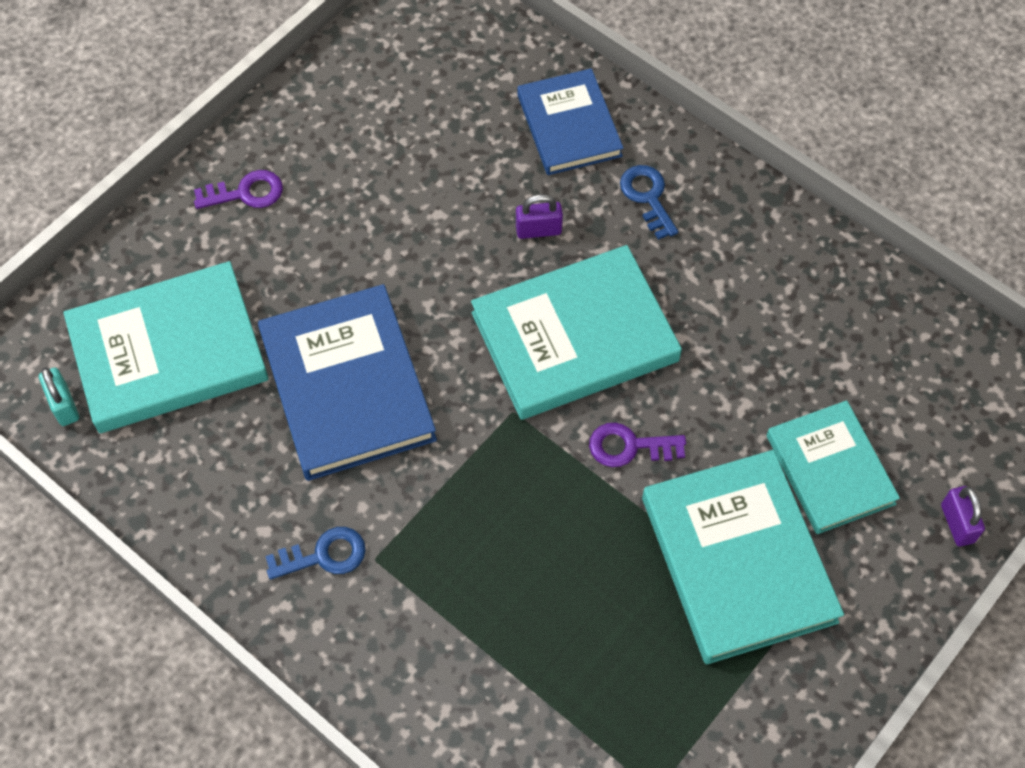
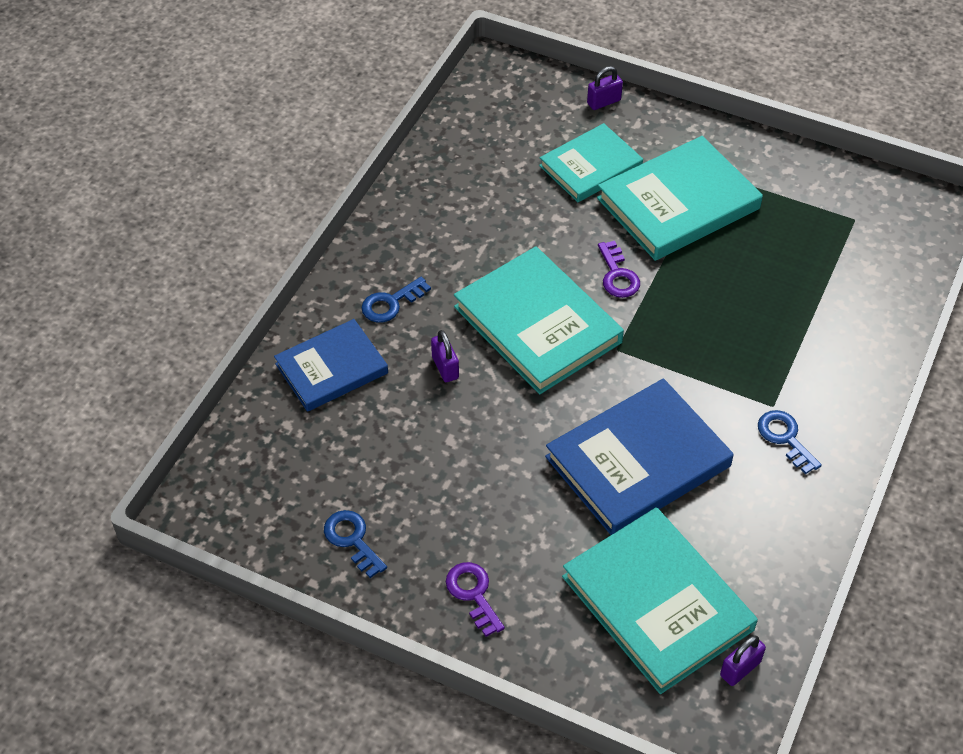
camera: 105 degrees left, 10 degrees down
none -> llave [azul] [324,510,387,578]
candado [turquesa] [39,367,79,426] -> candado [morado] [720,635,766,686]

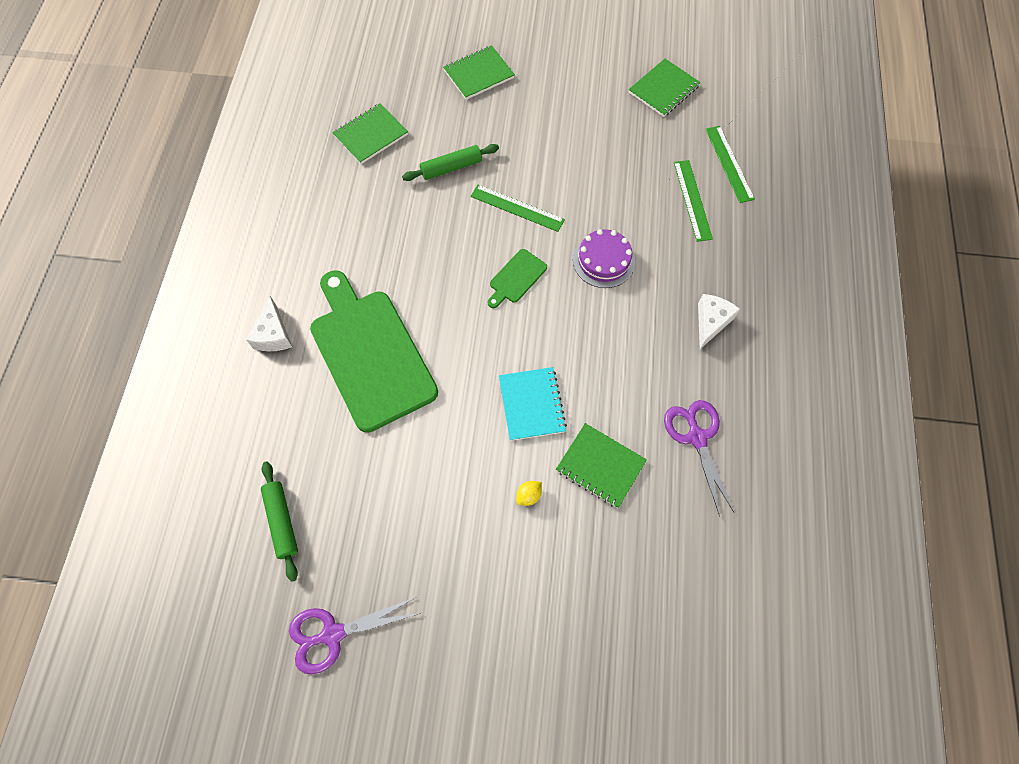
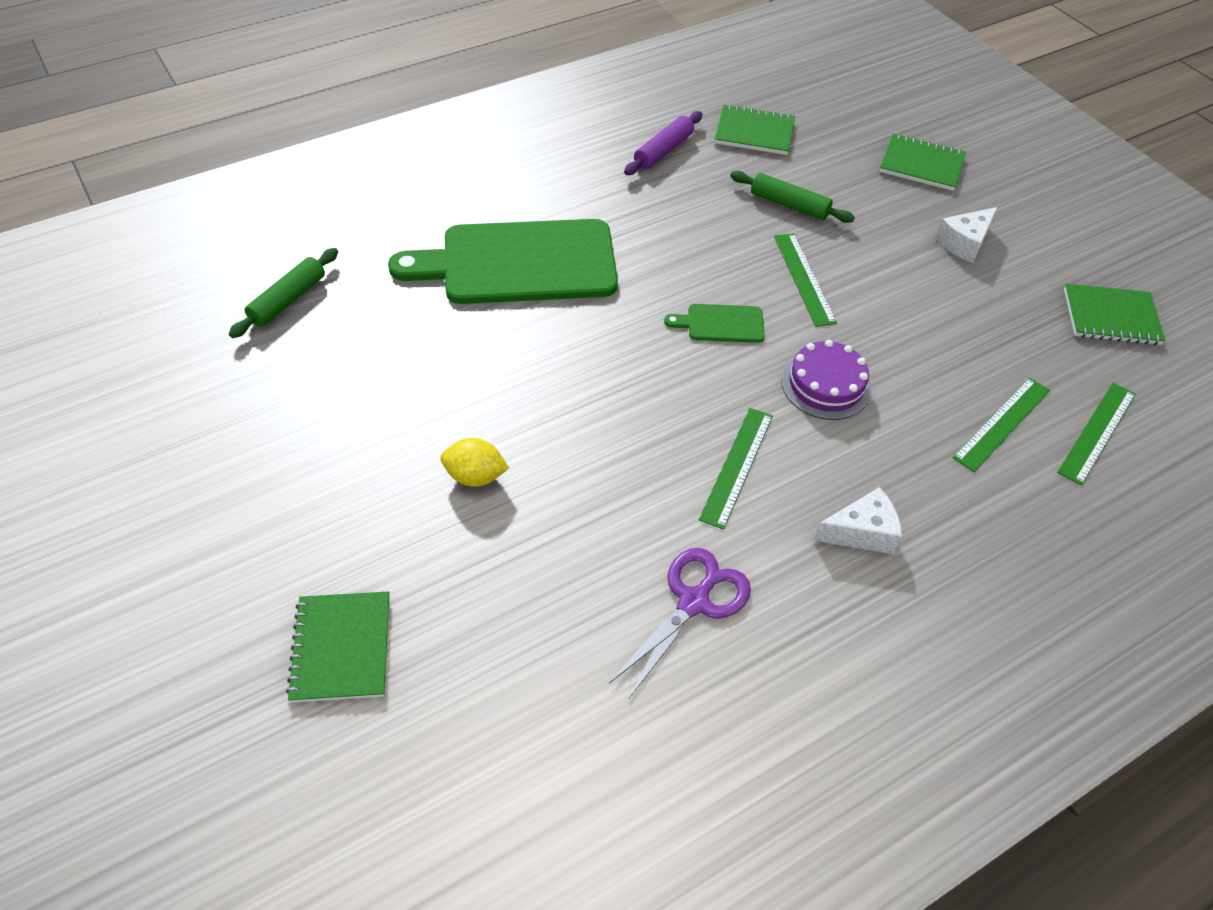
camera: 50 degrees right, 15 degrees down
cuaderno [verde] [556,423,647,508] -> cuaderno [verde] [286,591,390,703], shifted
tabla de cortar [verde] [310,270,438,433] -> tabla de cortar [verde] [388,219,618,304], 120 degrees counterclockwise
limón [amarillo] [516,481,542,506] -> limón [amarillo] [440,438,509,487], x1.55
none -> rodillo [morado] [624,111,702,175]
none -> regla [verde] [699,408,773,529]
queso [blanco] [246,296,292,351] -> queso [blanco] [935,207,998,263], shifted
tijeras [morado] [289,597,421,674] -> none
cuaderno [turquesa] [499,367,567,441] -> none

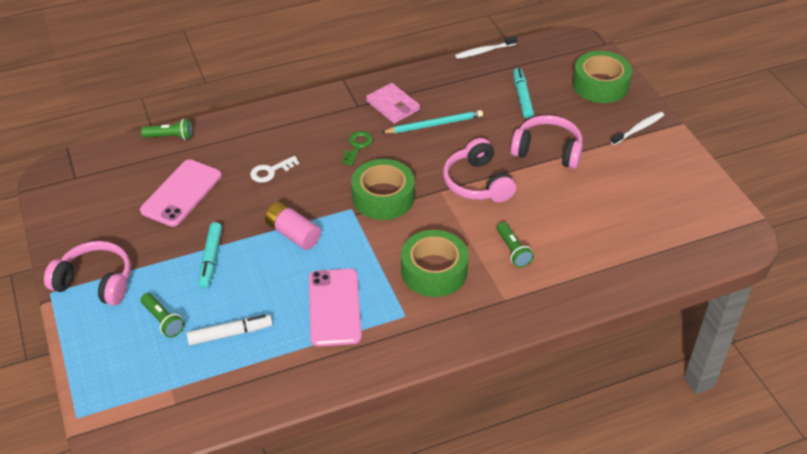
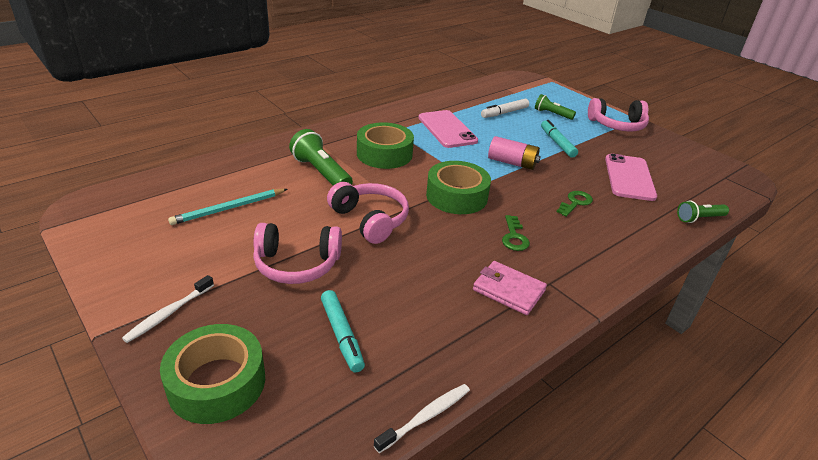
camera: 160 degrees right, 10 degrees down
lápiz [turquesa] [381,110,483,133] -> lápiz [turquesa] [168,189,287,225], shifted
lámpara de mano [verde] [497,222,534,268] -> lámpara de mano [verde] [289,129,353,186], x1.64
llave [blanco] [250,156,299,183] -> llave [verde] [557,191,593,217]

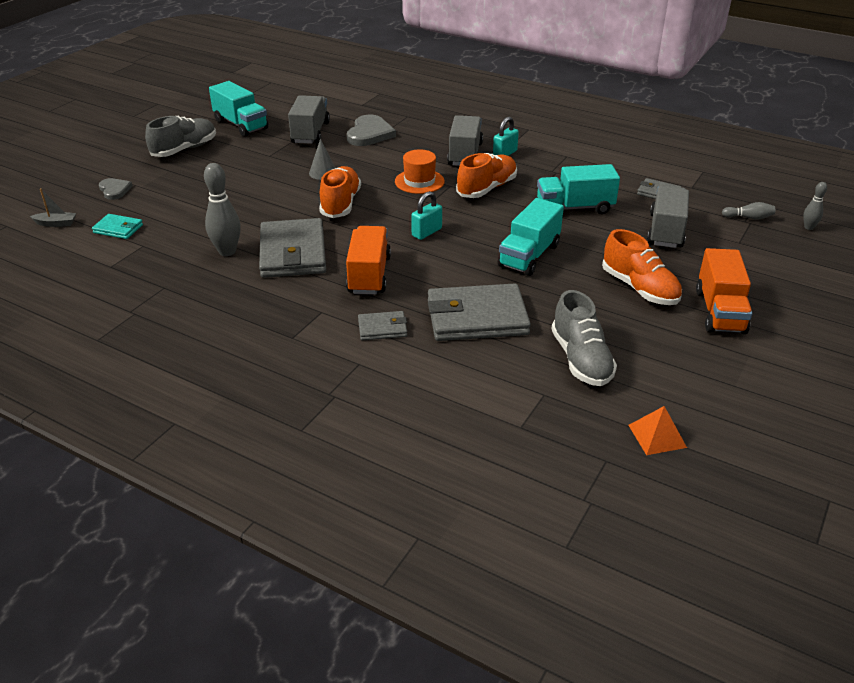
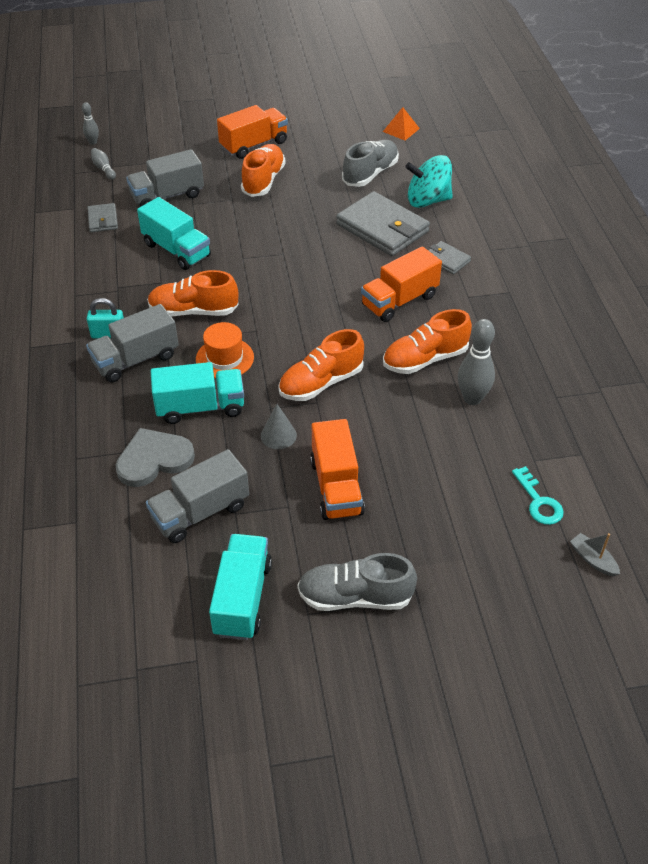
camera: 130 degrees left, 10 degrees up
camión [turquesa] [498,198,564,276] -> camión [turquesa] [151,362,244,424], shifted
none -> camión [naranja] [310,419,365,520]
cartera [gris] [259,218,326,278] -> zapato [naranja] [383,309,472,374]
none -> peonza [turquesa] [405,155,453,208]
cartera [turquesa] [92,214,143,239] -> llave [turquesa] [512,466,564,525]
corazón [gris] [99,178,133,200] -> none
candado [turquesa] [411,191,442,240] -> none

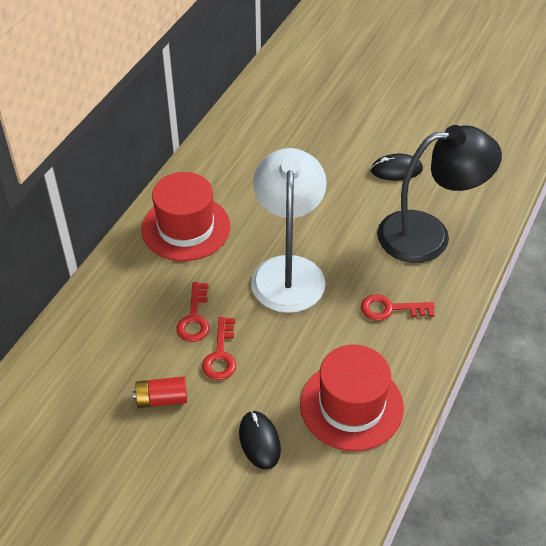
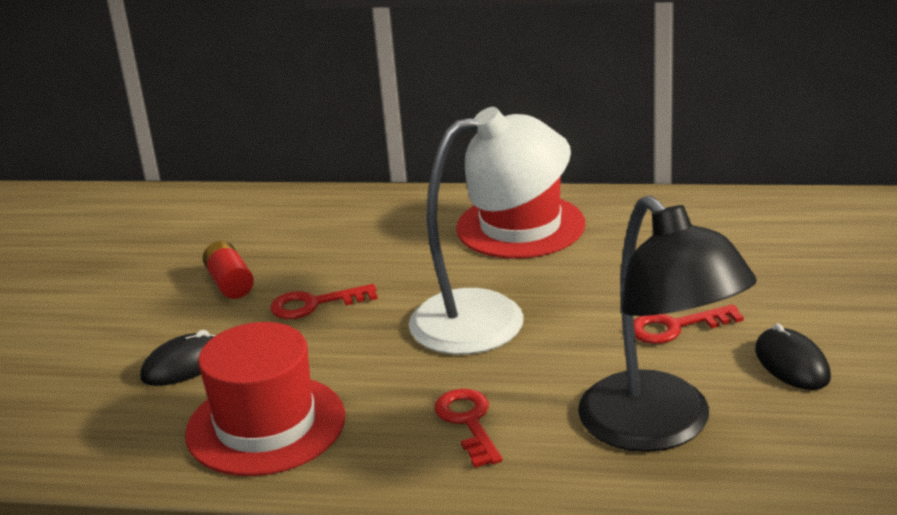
camera: 75 degrees right, 20 degrees down
llave [rojo] [176,282,209,342] -> llave [rojo] [634,304,744,344], shifted

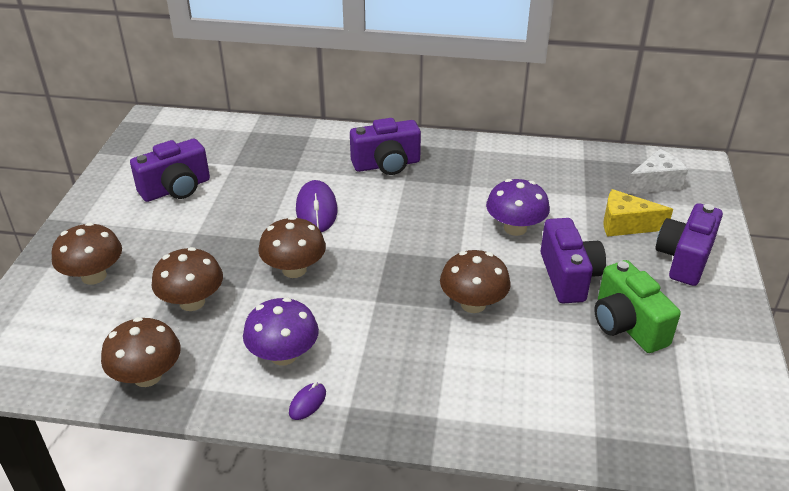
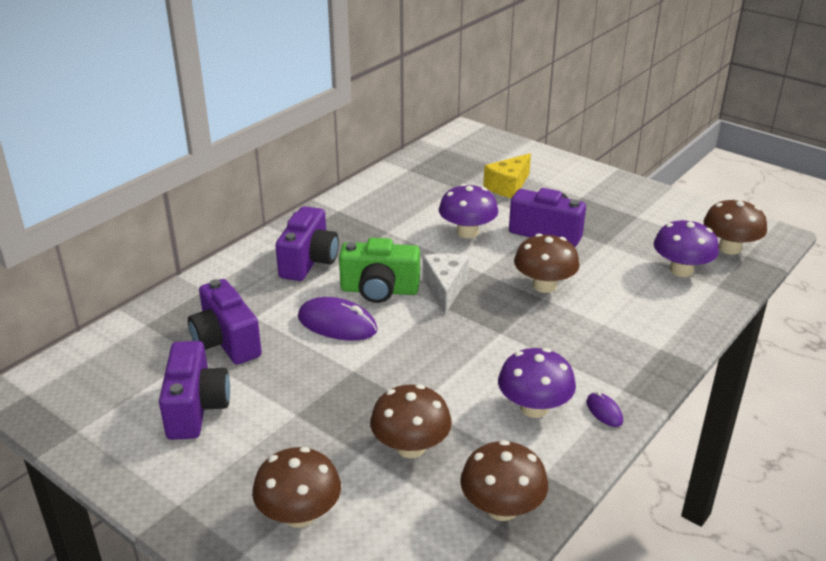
camera: 60 degrees left, 5 degrees down
cámara [morado] [656,203,723,286] -> cámara [morado] [188,279,262,365], shifted
cámara [verde] [594,260,681,353] -> cámara [verde] [339,238,420,303], shifted
queso [blanco] [626,149,688,194] -> queso [blanco] [423,253,469,314], shifted
none -> seta [morado] [654,219,719,277]
seta [marrón] [258,217,326,278] -> seta [marrón] [704,198,767,255], shifted

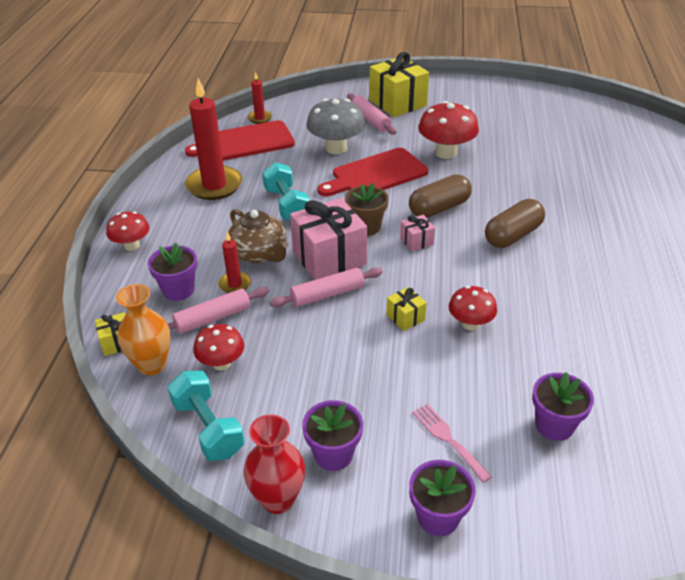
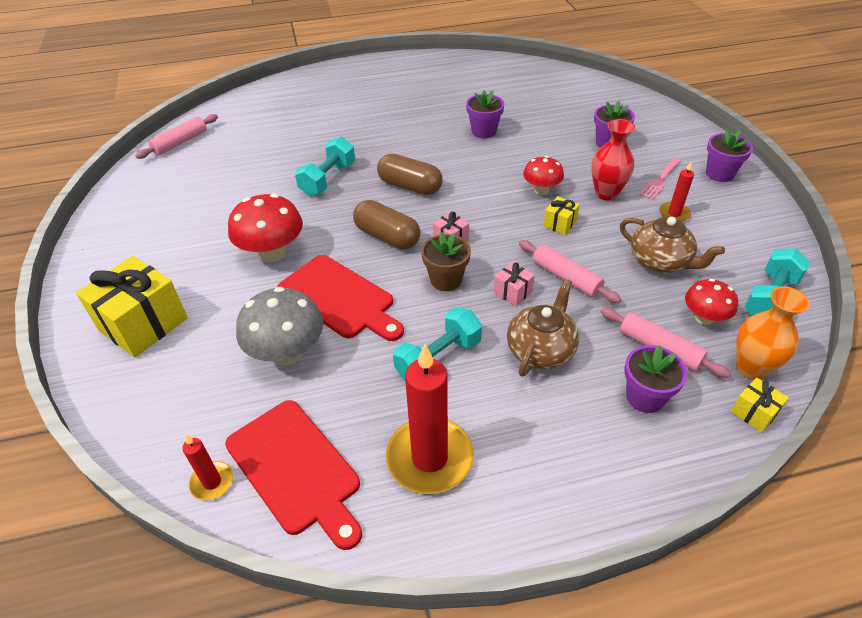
camera: 110 degrees left, 5 degrees up
rodillo [rosa] [347,93,397,135] -> rodillo [rosa] [135,114,218,159], shifted
none -> mancuerna [turquesa] [295,137,355,196]
maceta [morado] [302,400,363,471] -> maceta [morado] [466,90,504,138], shifted
regalo [rosa] [290,198,367,280] -> regalo [rosa] [494,262,535,306], x0.46
florero [rojo] [243,414,305,514] -> florero [rojo] [591,119,635,201], shifted
none -> tetera [marrón] [620,217,725,273]
vela [rojo] [218,232,251,293] -> vela [rojo] [659,162,694,222], shifted
seta [rojo] [106,211,150,251] -> none

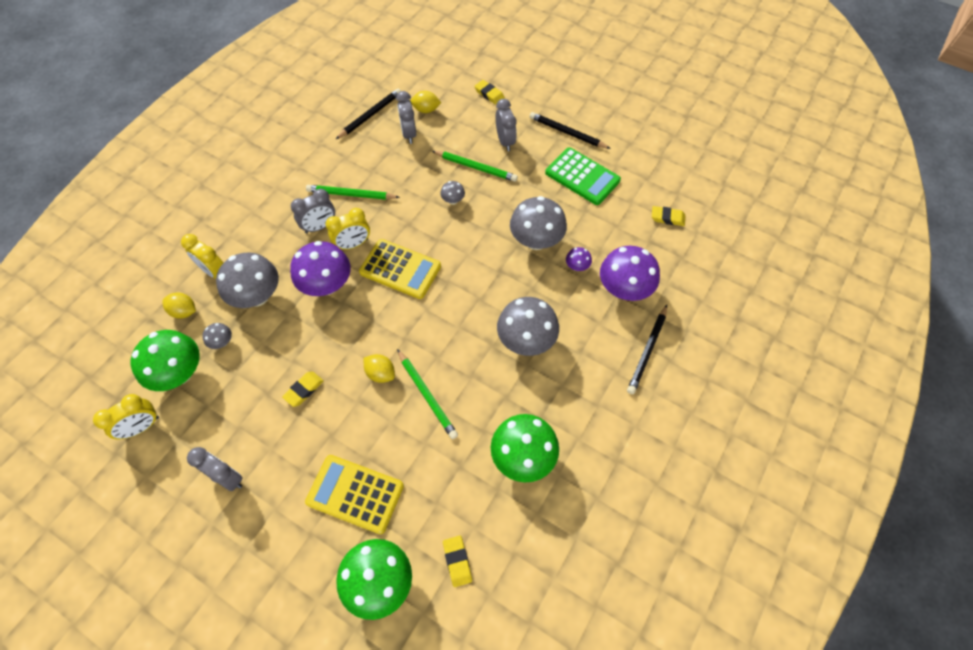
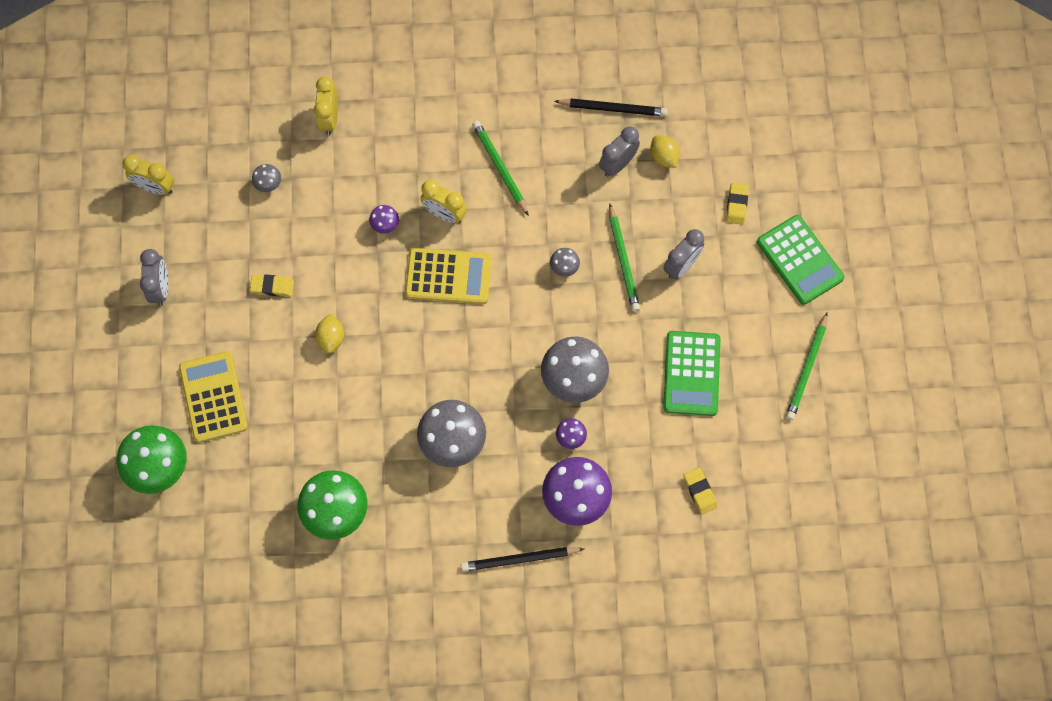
camera: 55 degrees right, 10 degrees up
seta [morado] [290,241,351,296] -> seta [morado] [369,205,399,234], x0.46
calculadora [amarillo] [359,239,441,299] -> calculadora [amarillo] [405,248,492,304], 75 degrees counterclockwise
none -> calculadora [verde] [757,215,845,305]
lápiz [verde] [397,349,458,439] -> lápiz [verde] [786,312,828,420], shifted
seta [verde] [131,330,200,391] -> none
limón [amarillo] [162,293,196,319] -> none
seta [gris] [216,252,279,308] -> none
despertador [gris] [291,189,335,234] -> none
goma de borrar [amarillo] [443,536,472,587] -> none
lápiz [negro] [530,112,611,149] -> none

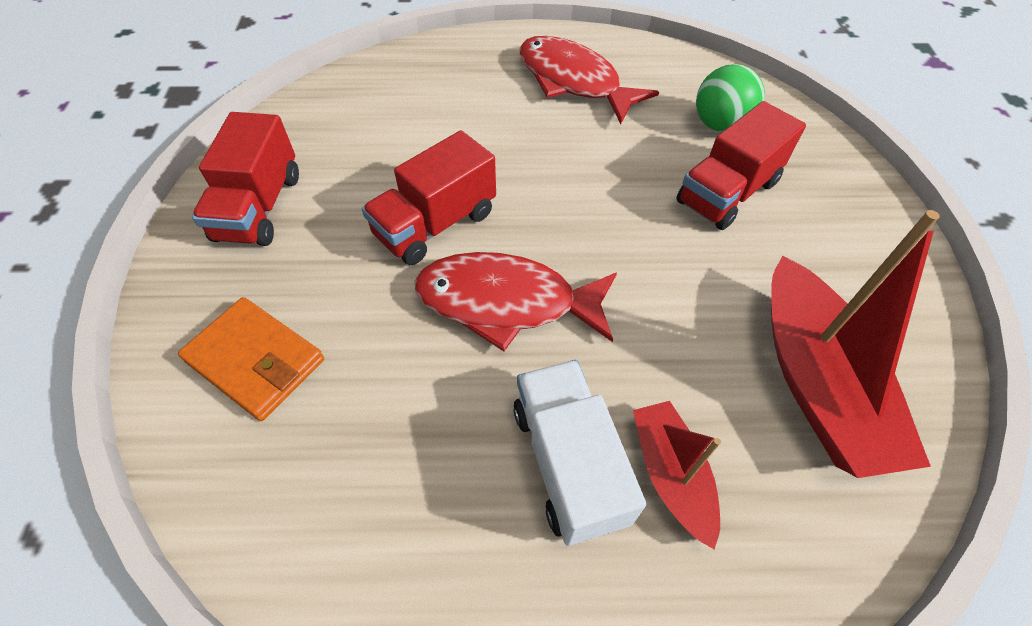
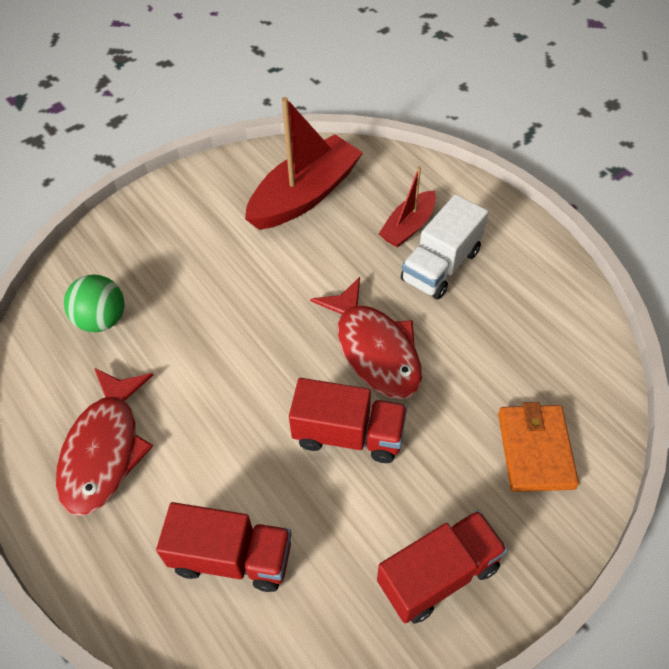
camera: 125 degrees left, 0 degrees up
camión [rojo] [676,101,806,230] -> camión [rojo] [156,502,292,592], shifted

